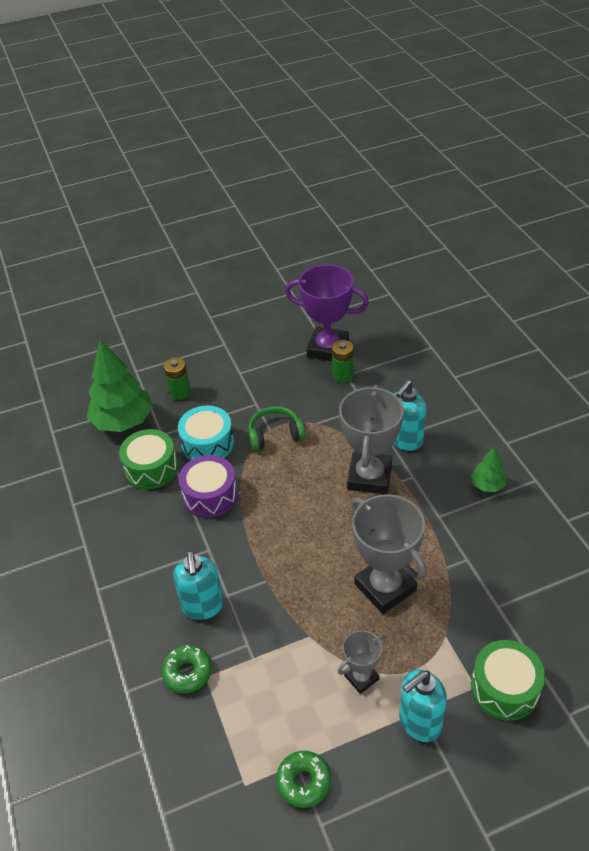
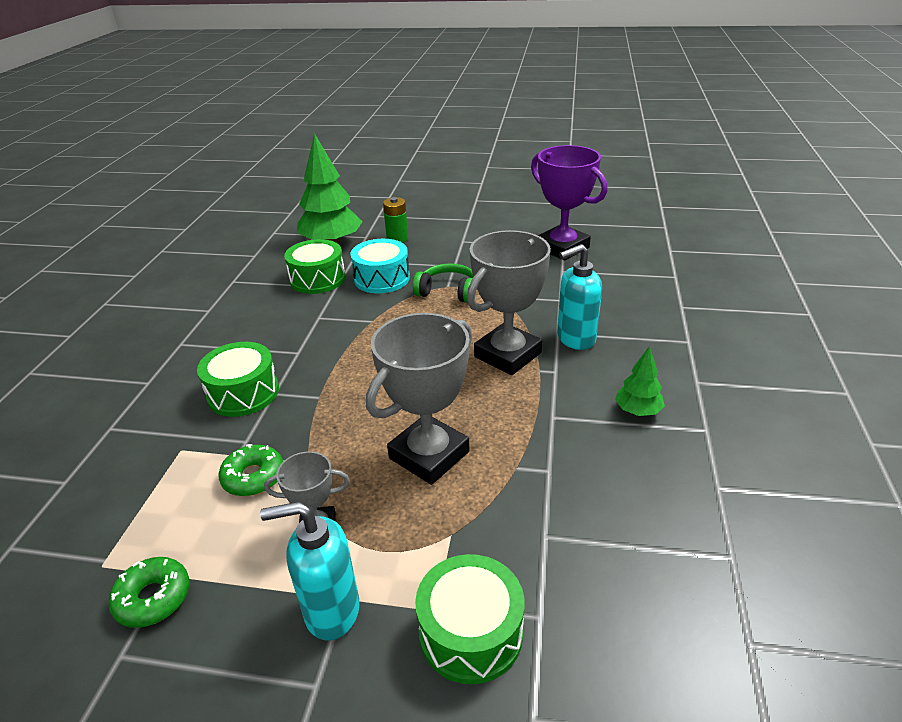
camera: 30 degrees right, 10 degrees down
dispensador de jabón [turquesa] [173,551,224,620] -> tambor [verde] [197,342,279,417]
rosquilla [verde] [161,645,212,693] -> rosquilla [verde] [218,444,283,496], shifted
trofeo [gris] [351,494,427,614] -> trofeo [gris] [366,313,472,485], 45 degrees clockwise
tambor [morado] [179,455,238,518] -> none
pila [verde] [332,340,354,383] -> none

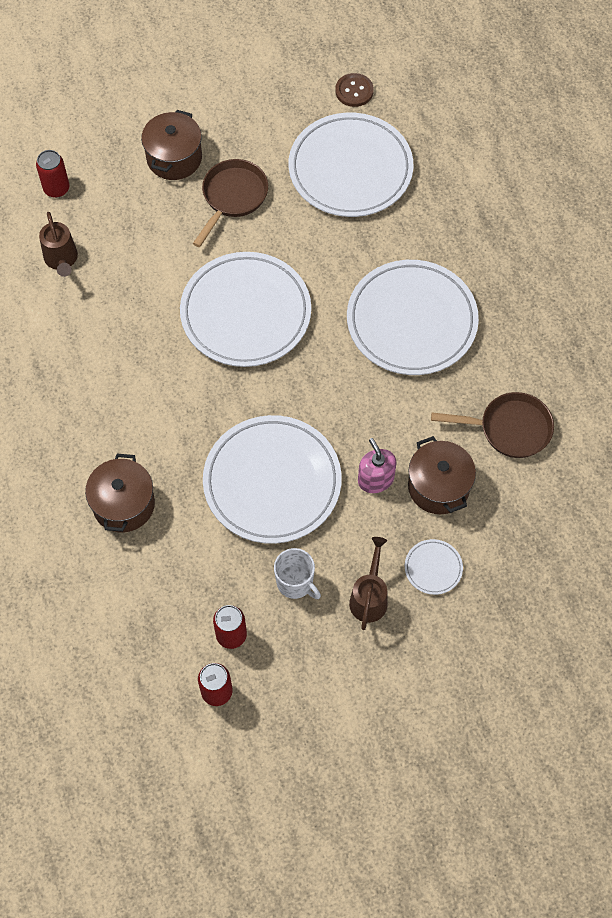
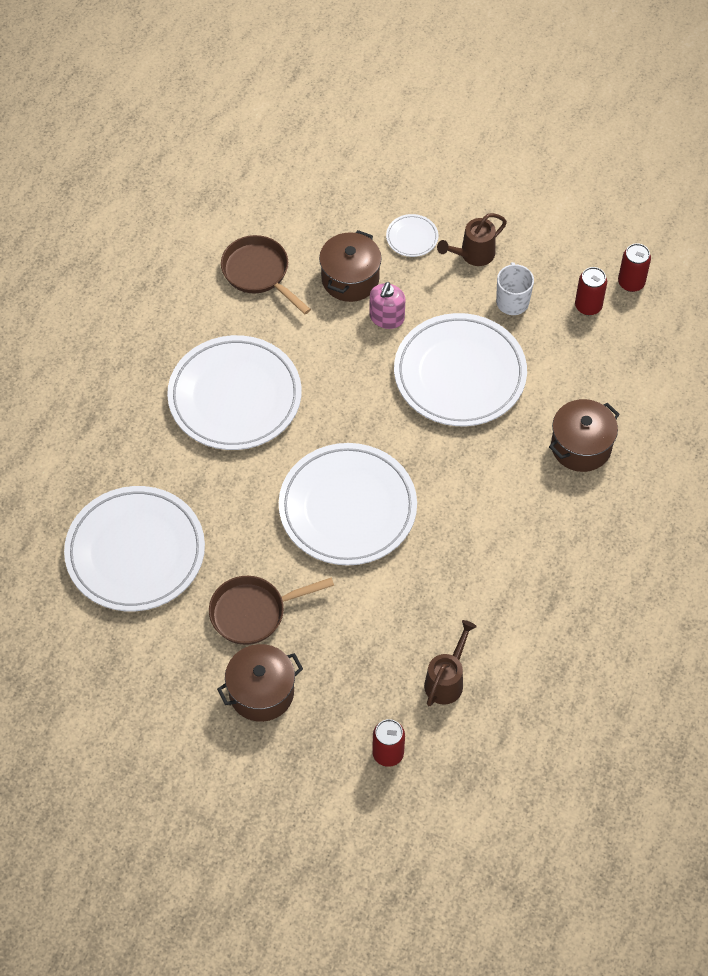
camera: 135 degrees left, 5 degrees down
botón [marrón] [335,73,374,107] -> none

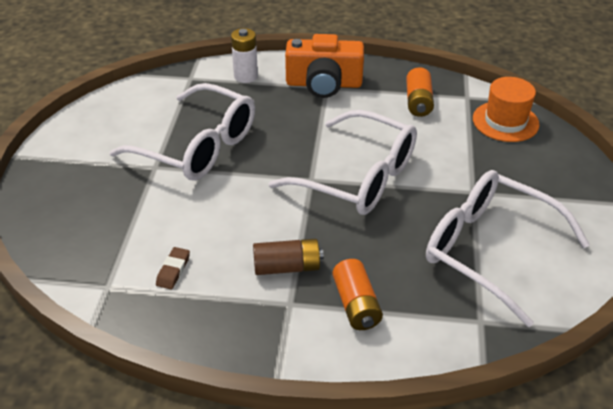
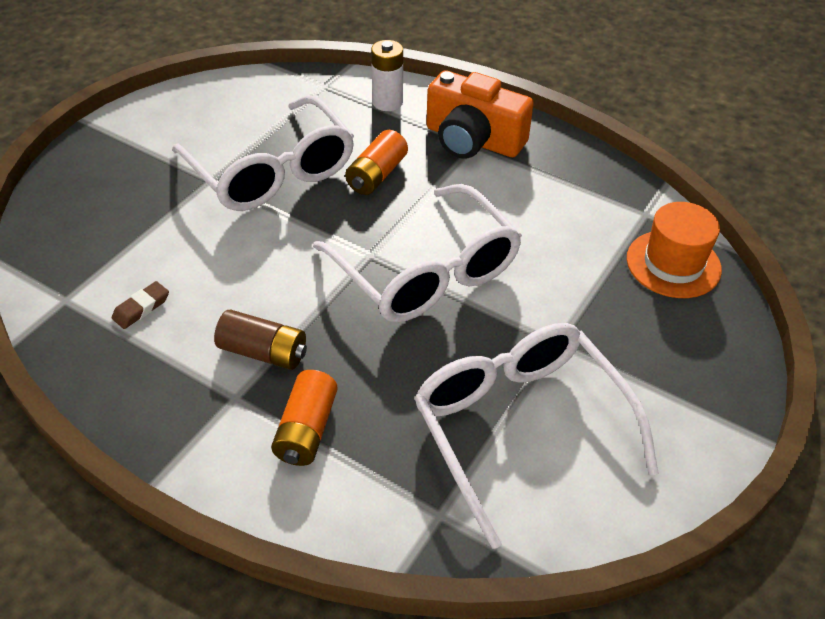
camera: 25 degrees right, 5 degrees up
pila [naranja] [406,67,434,117] -> pila [naranja] [345,130,408,195], shifted

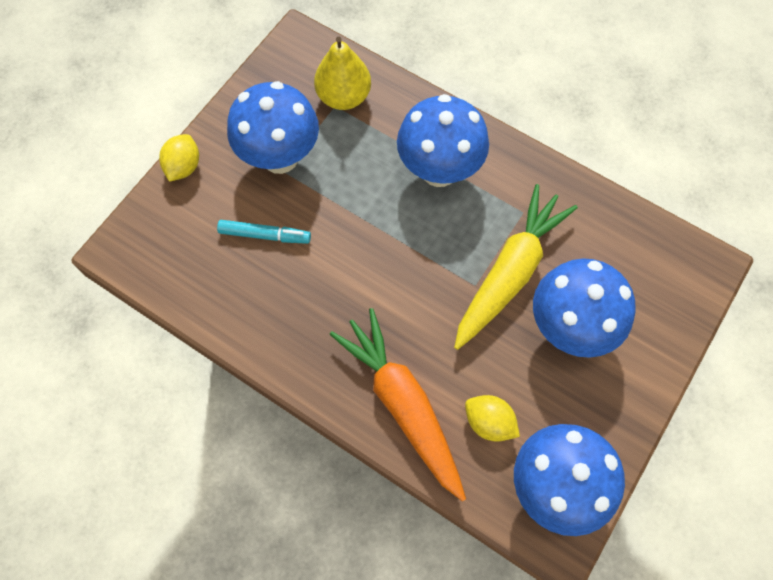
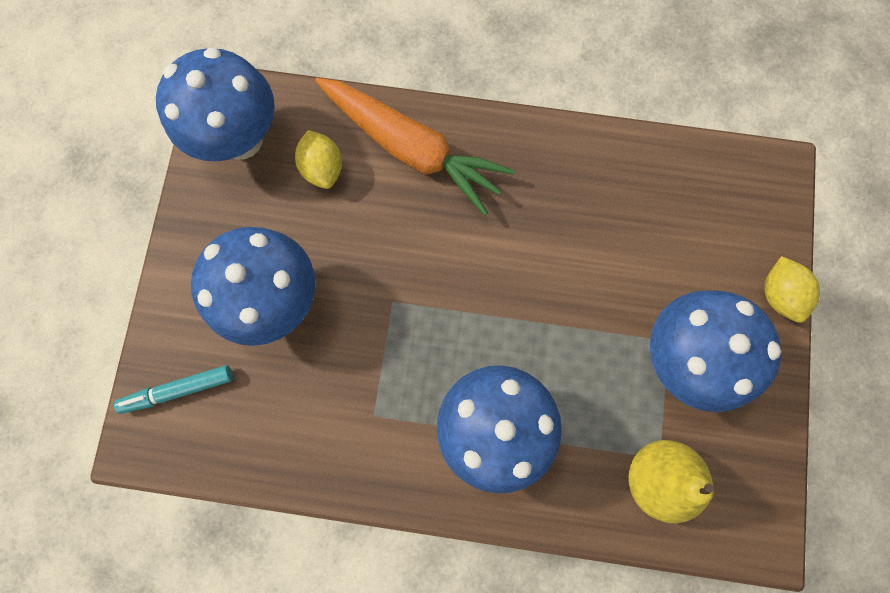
camera: 155 degrees right, 10 degrees up
rotulador [turquesa] [217,220,311,244] -> rotulador [turquesa] [114,365,233,414], shifted
limón [amarillo] [465,395,520,442] -> limón [amarillo] [295,130,342,189], 60 degrees clockwise
zanahoria [amarillo] [454,184,578,350] -> none

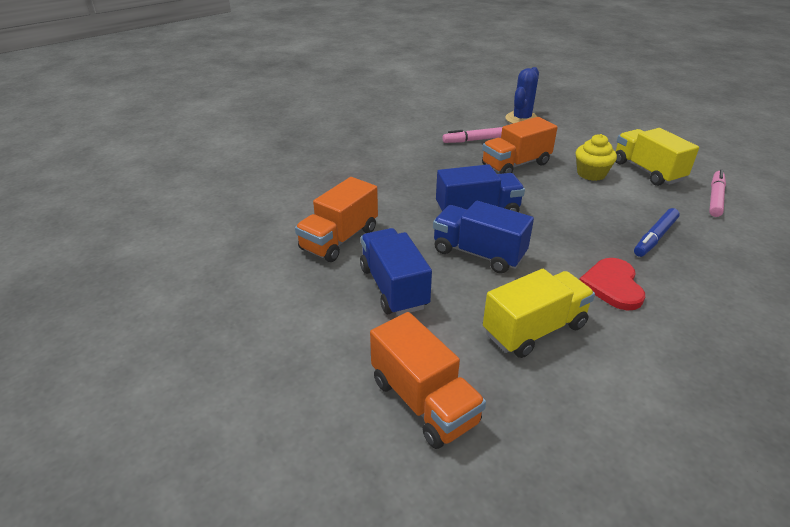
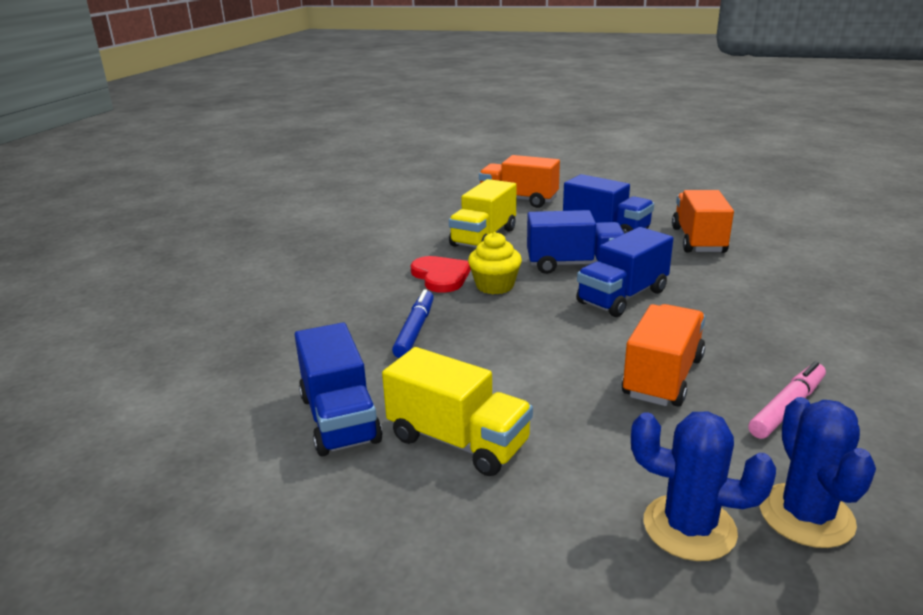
camera: 150 degrees right, 10 degrees down
rotulador [rosa] [709,170,726,217] -> camión [azul] [295,322,383,457]
magdalena [amarillo] [576,134,617,181] -> magdalena [amarillo] [468,232,522,294], shifted
none -> cactus [azul] [631,411,776,561]

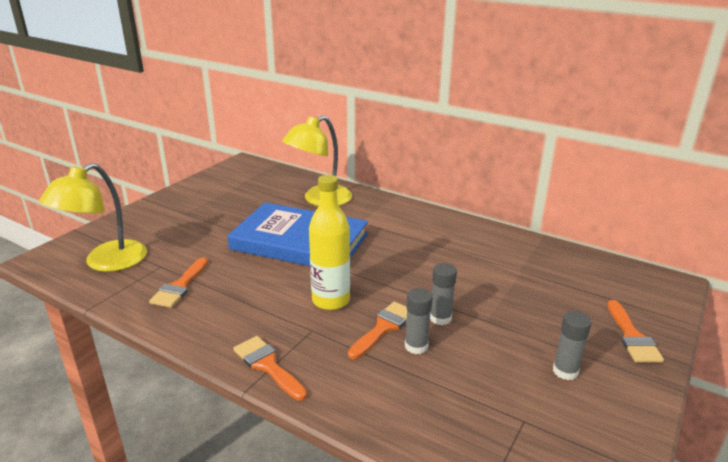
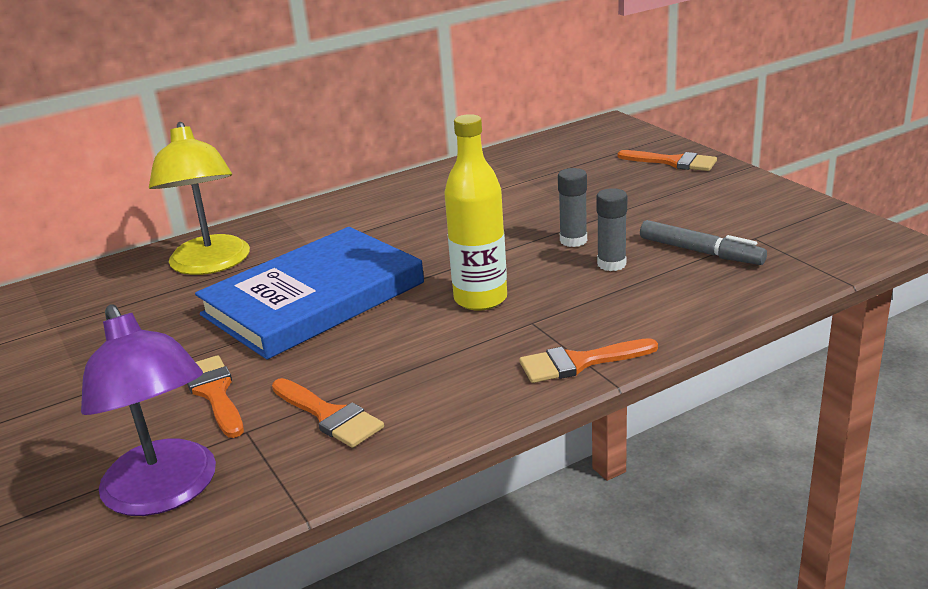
camera: 60 degrees left, 0 degrees up
lámpara [amarillo] [39,163,147,272] -> lámpara [morado] [81,305,216,516]
pincel [naranja] [348,302,407,359] -> pincel [naranja] [187,355,244,438], shifted
none -> rotulador [gris] [640,220,767,265]
barra de pegamento [gris] [553,311,591,380] -> none

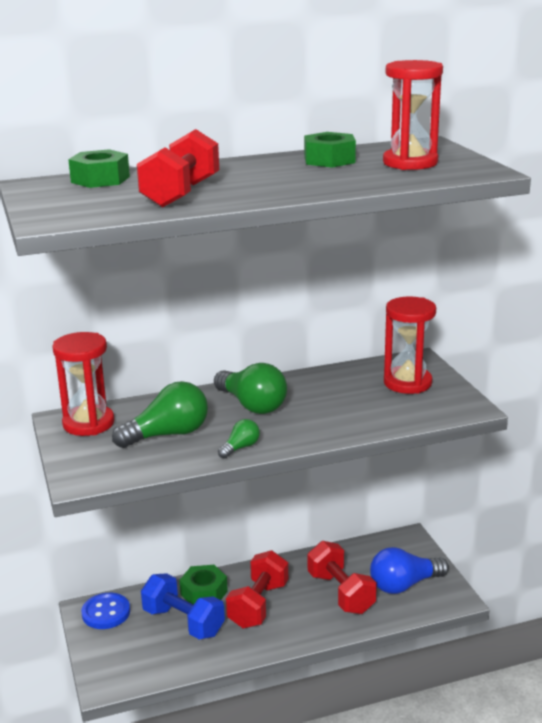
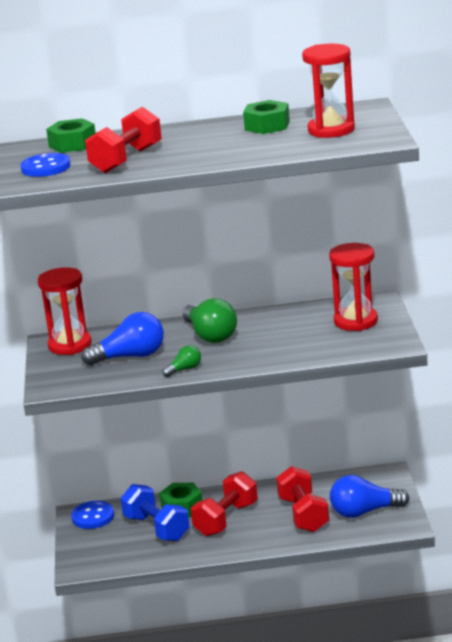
camera: 15 degrees right, 0 degrees up
none -> botón [azul] [20,153,70,177]
bombilla [verde] [112,381,208,448] -> bombilla [azul] [82,312,164,366]

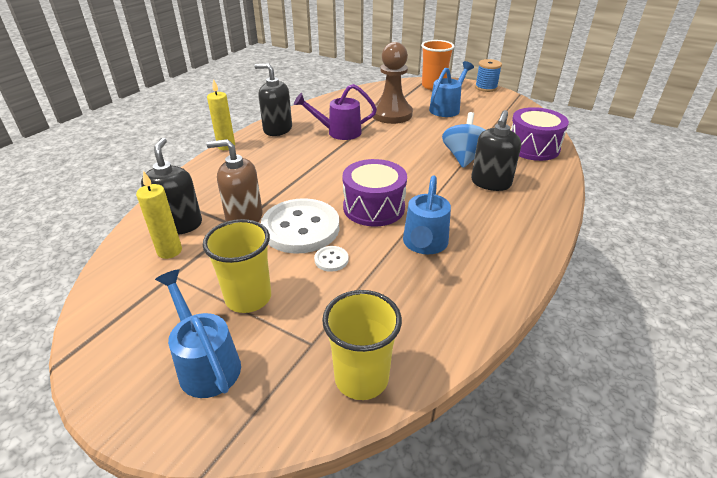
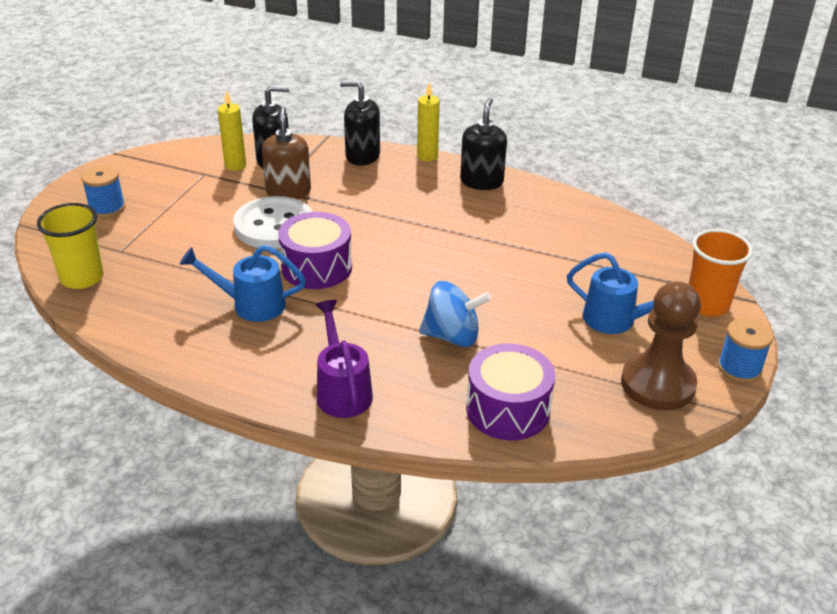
camera: 80 degrees right, 0 degrees up
regadera [azul] [155,269,241,398] -> carrete [azul] [81,165,125,218]
regadera [morado] [294,84,377,140] -> regadera [morado] [315,300,373,418], shifted
dispensador de jabón [negro] [471,110,521,191] -> dispensador de jabón [negro] [340,80,380,166], shifted
peón [marrón] [372,42,413,124] -> peón [marrón] [621,281,701,410], shifted
vaso [amarillo] [203,219,271,313] -> none
botón [blanco] [314,246,349,272] -> none

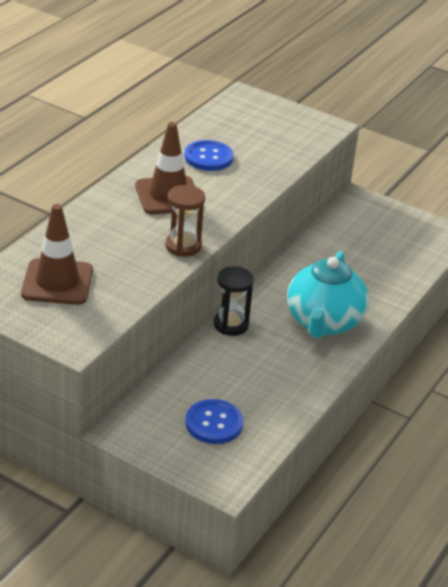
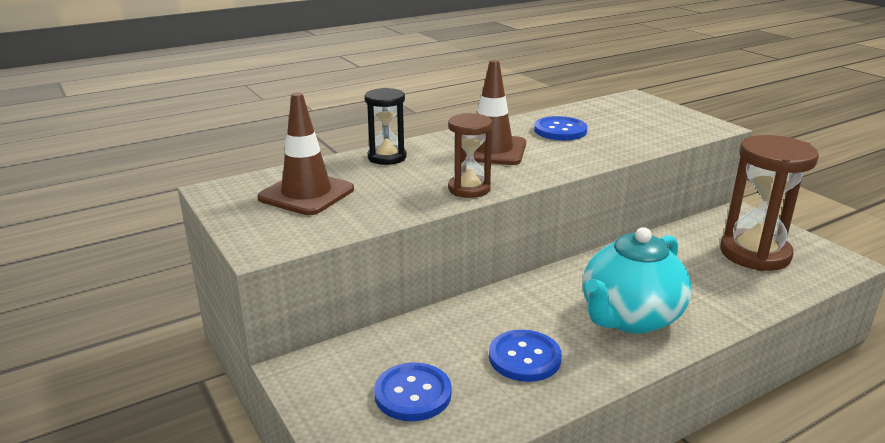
camera: 30 degrees right, 10 degrees down
reloj de arena [negro] [214,266,254,336] -> reloj de arena [negro] [365,88,407,165], shifted
none -> botón [azul] [489,330,562,382]
none -> reloj de arena [marrón] [720,135,819,271]

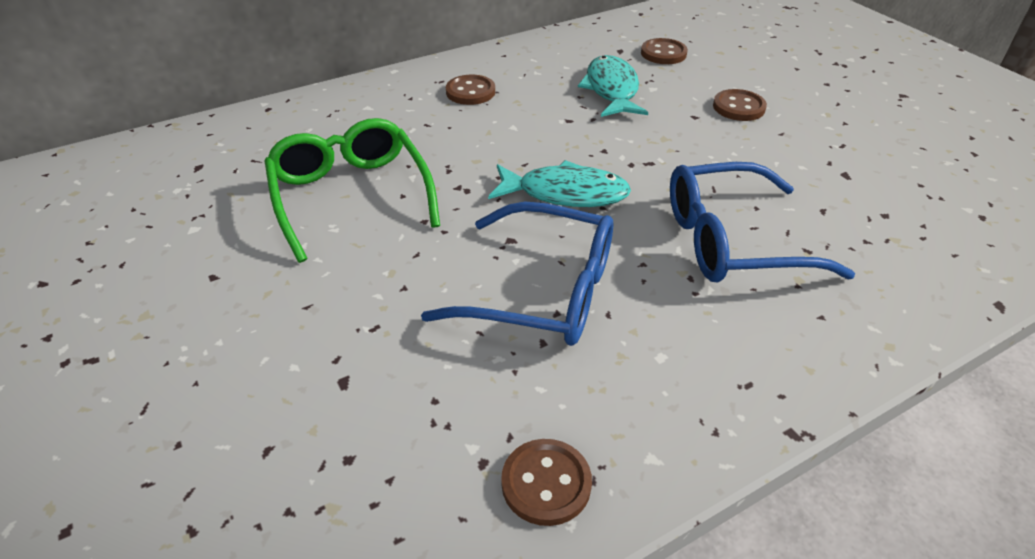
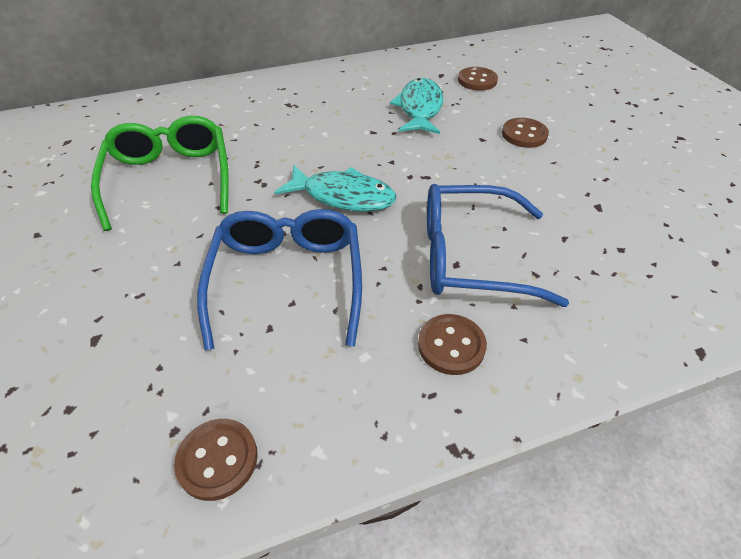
camera: 10 degrees right, 5 degrees up
gafas [azul] [421,202,613,346] -> gafas [azul] [197,209,362,350], 120 degrees counterclockwise
botón [marrón] [446,75,495,105] -> botón [marrón] [418,314,487,375], shifted

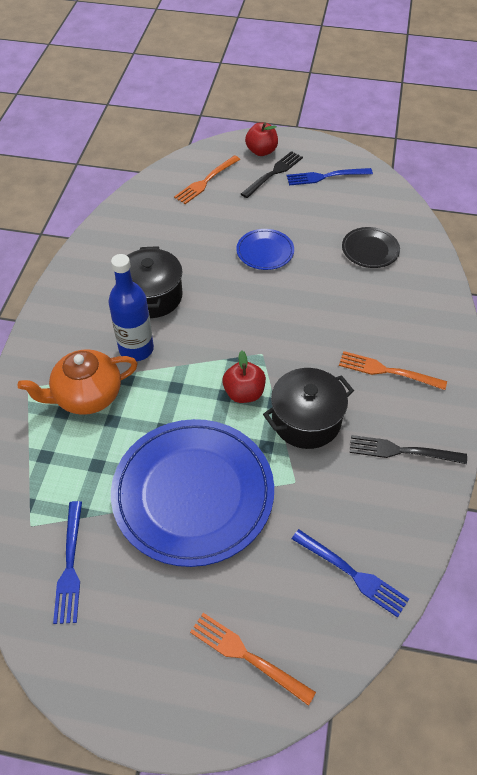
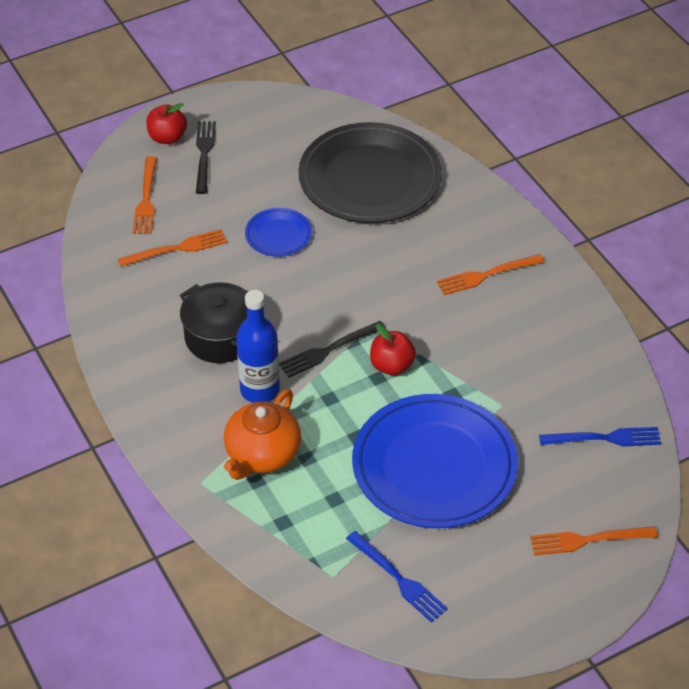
camera: 40 degrees left, 5 degrees down
none -> tenedor [naranja] [118,229,227,267]
tenedor [negro] [350,435,467,464] -> tenedor [negro] [279,321,386,378], shifted
plato [negro] [342,227,400,268] -> plato [negro] [298,122,442,223], x2.19
olla [negro] [263,368,354,449] -> none
tenedor [azul] [287,168,373,186] -> none

